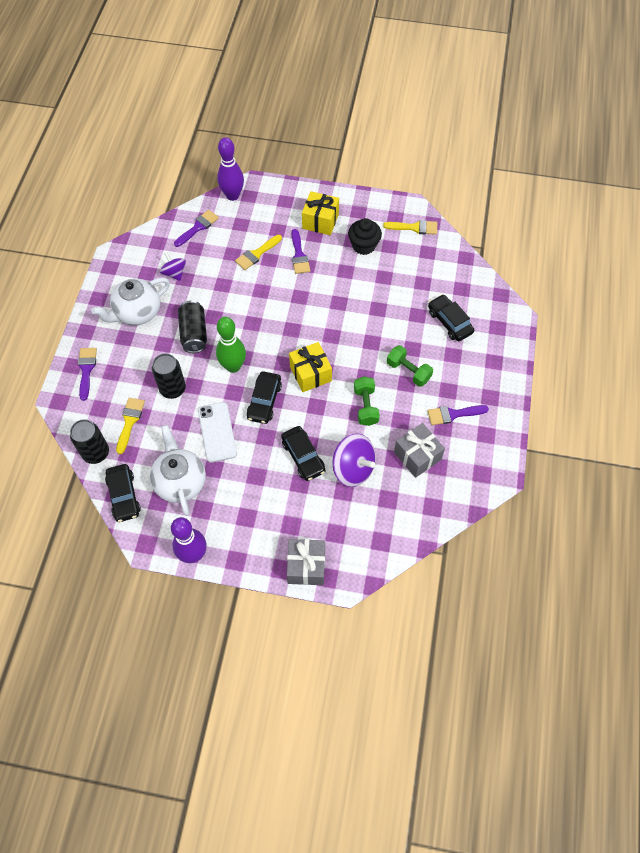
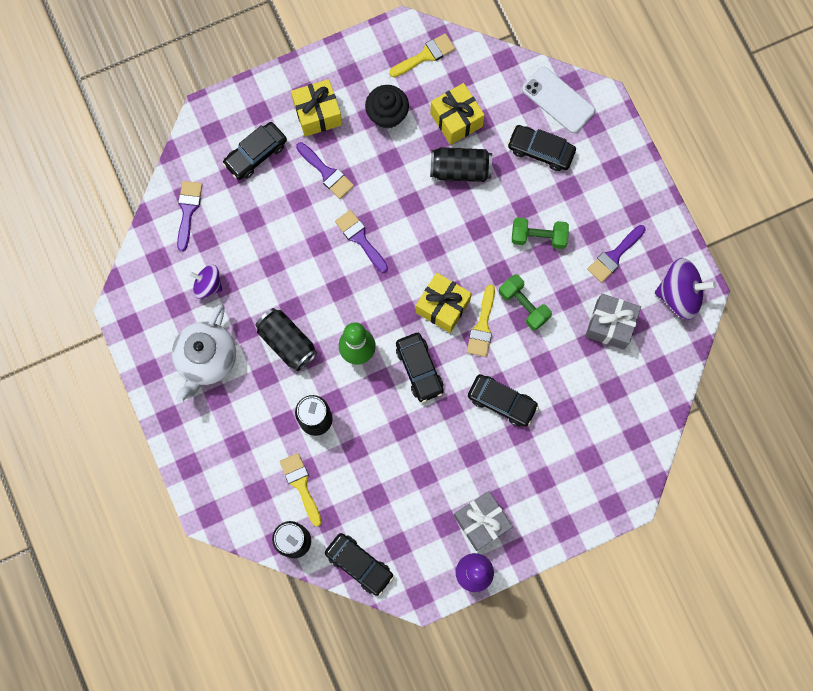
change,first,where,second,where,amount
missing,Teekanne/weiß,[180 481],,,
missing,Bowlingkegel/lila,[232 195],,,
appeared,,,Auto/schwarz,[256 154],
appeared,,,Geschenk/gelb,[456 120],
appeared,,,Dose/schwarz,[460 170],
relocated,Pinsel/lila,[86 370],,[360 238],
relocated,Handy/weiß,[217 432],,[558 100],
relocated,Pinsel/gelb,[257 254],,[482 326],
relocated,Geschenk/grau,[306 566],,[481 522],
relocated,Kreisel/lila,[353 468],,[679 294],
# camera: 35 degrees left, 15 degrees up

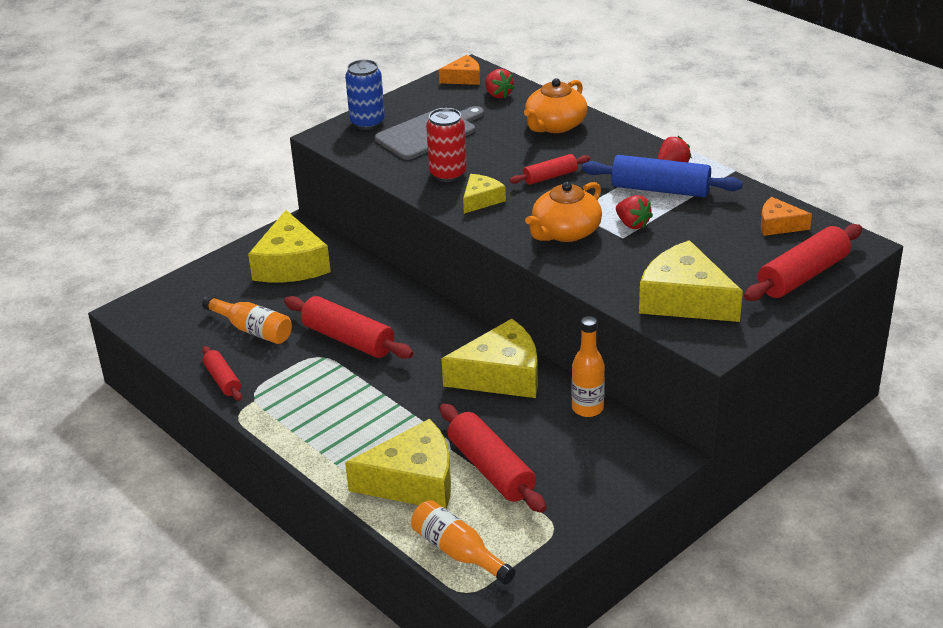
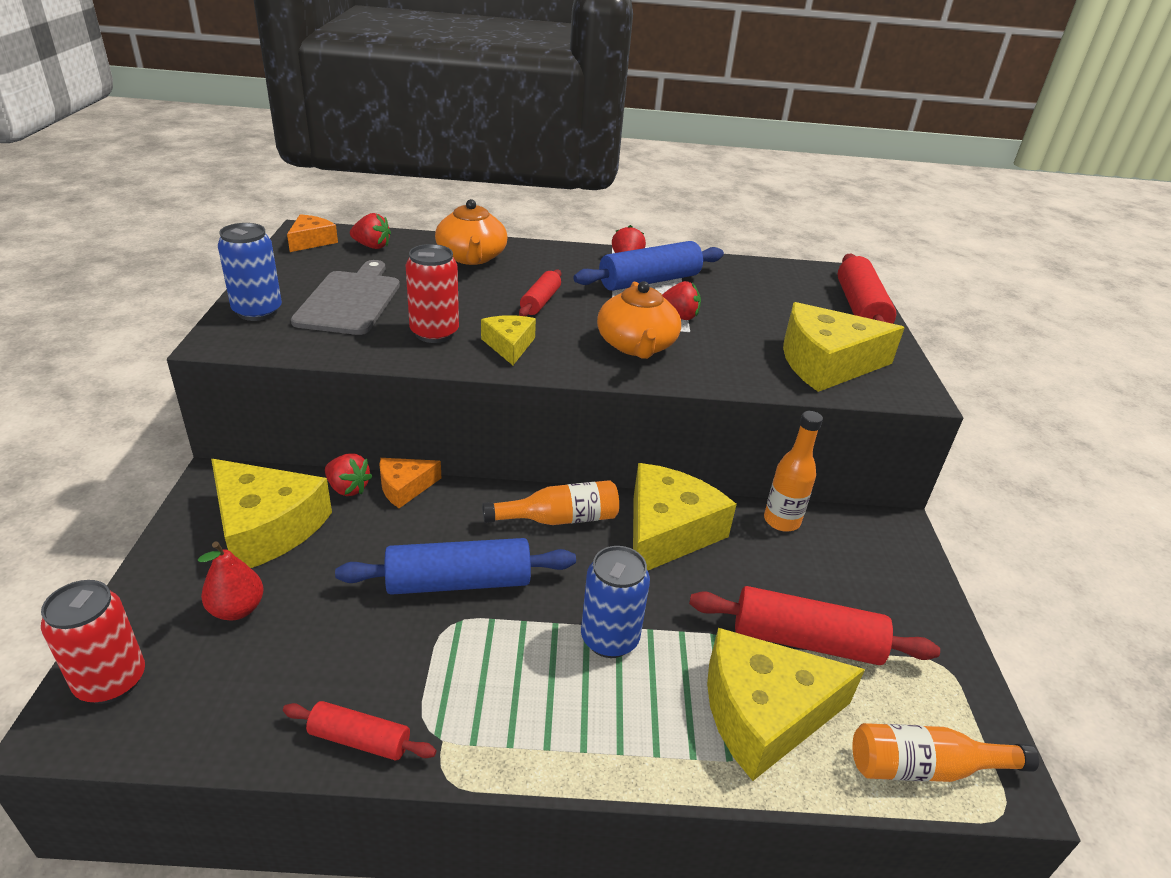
change,first,where,second,where,amount
appeared,,,Dose/rot,[111 681],
appeared,,,Birne/rot,[237 609],
appeared,,,Erdbeere/rot,[348 488],
appeared,,,Dose/blau,[609 639],
relocated,Flasche/orange,[252 330],,[559 519],
relocated,Käse/orange,[778 225],,[405 487],
colour,Nudelholz/rot,[348 339],Nudelholz/blau,[459 582],
spun,Käse/gelb,[413 481],,[764 713],135 degrees counterclockwise
# camera: 50 degrees left, 0 degrees up

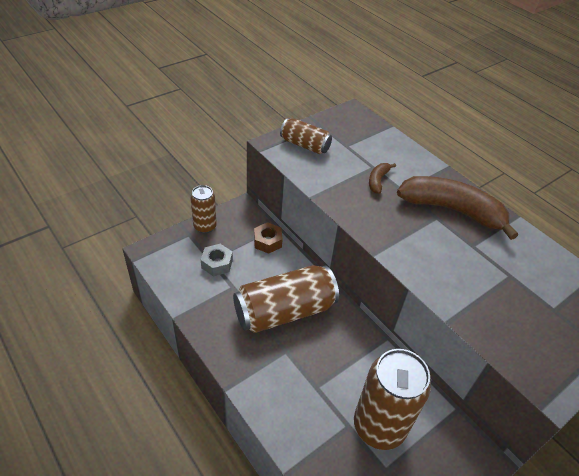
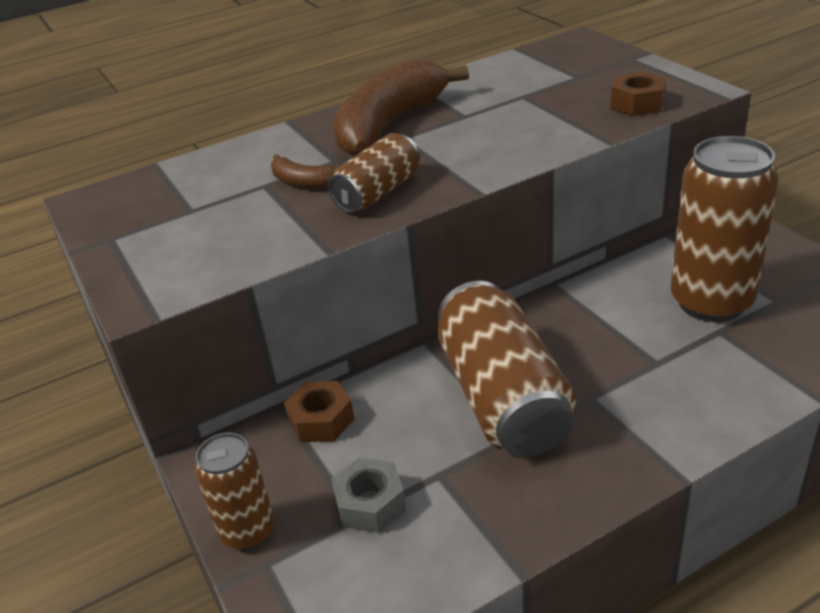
change,first,where,second,where,amount
appeared,,,Sechskantmutter/braun,[637 103],
relocated,Dose/braun,[305 145],,[378 192],
# camera: 75 degrees left, 10 degrees down

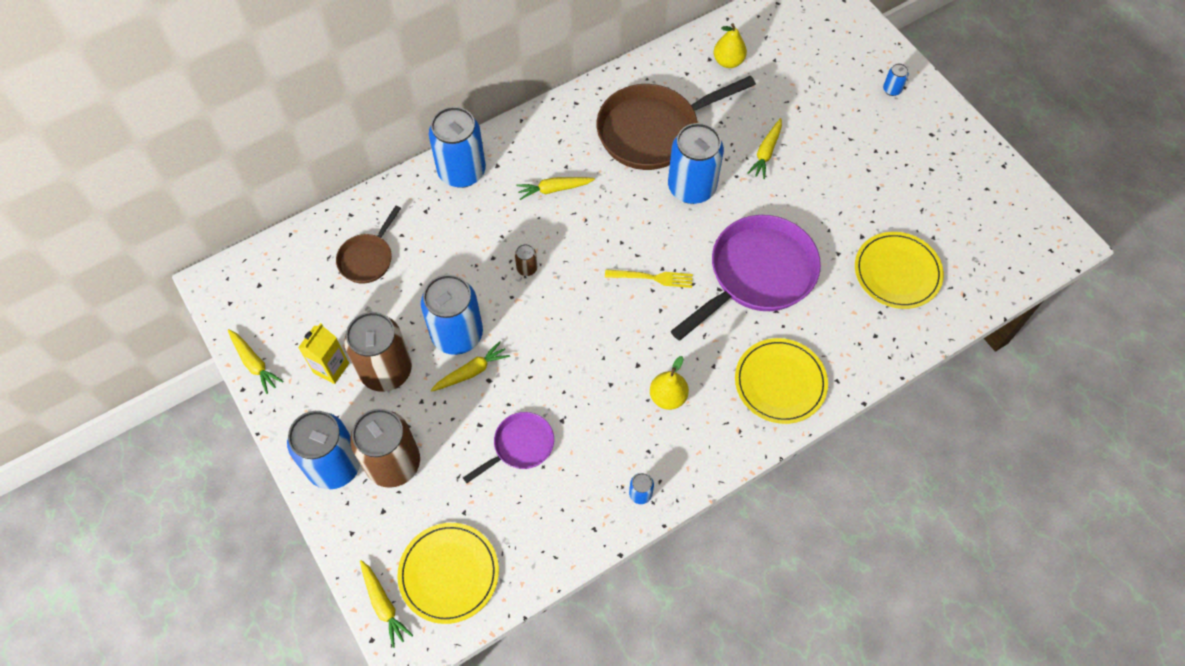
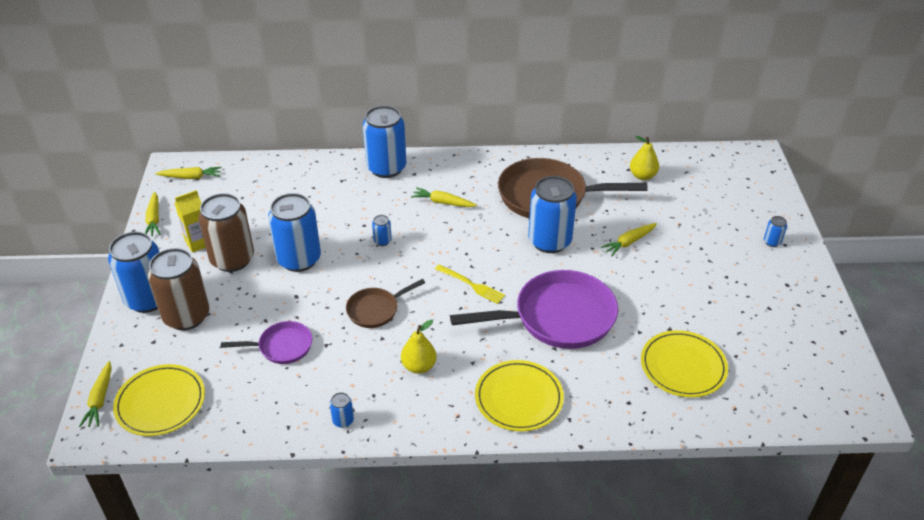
change,first,where,second,where,amount
relocated,Pfanne/braun,[368 258],,[375 310],
relocated,Karotte/gelb,[471 371],,[191 177],
colour,Dose/braun,[527 268],Dose/blau,[382 241],
# camera: 30 degrees right, 20 degrees down

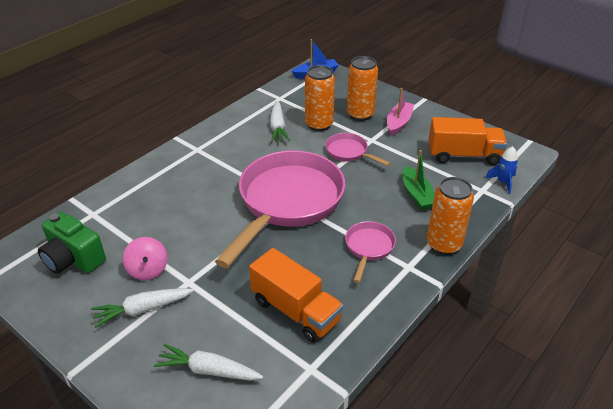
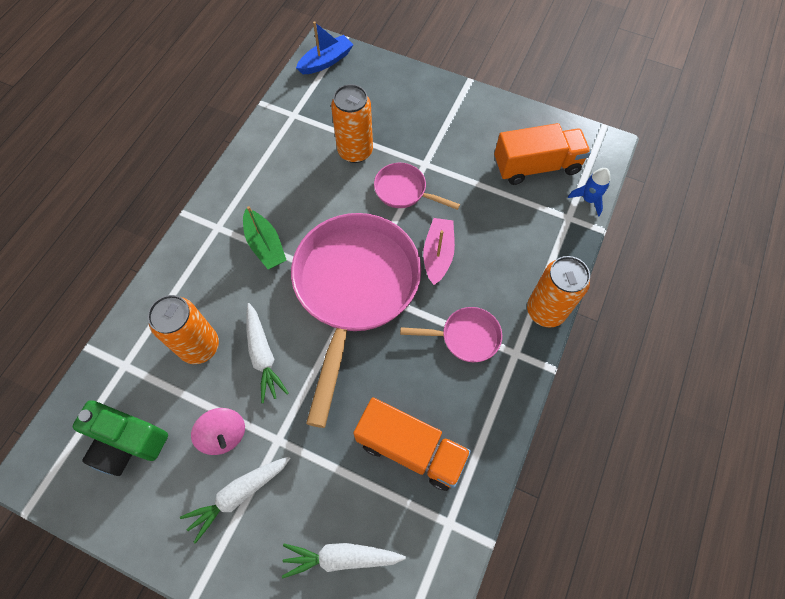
change,first,where,second,where,amount
relocated,Karotte/weiß,[278 127],,[263 355],
relocated,Dose/orange,[360 114],,[200 346],
relocated,Boot/rosa,[398 123],,[438 254],
relocated,Boot/grün,[417 194],,[265 245],
spun,Pfanne/rosa,[368 248],,[465 337],90 degrees clockwise
# camera: 15 degrees left, 25 degrees up

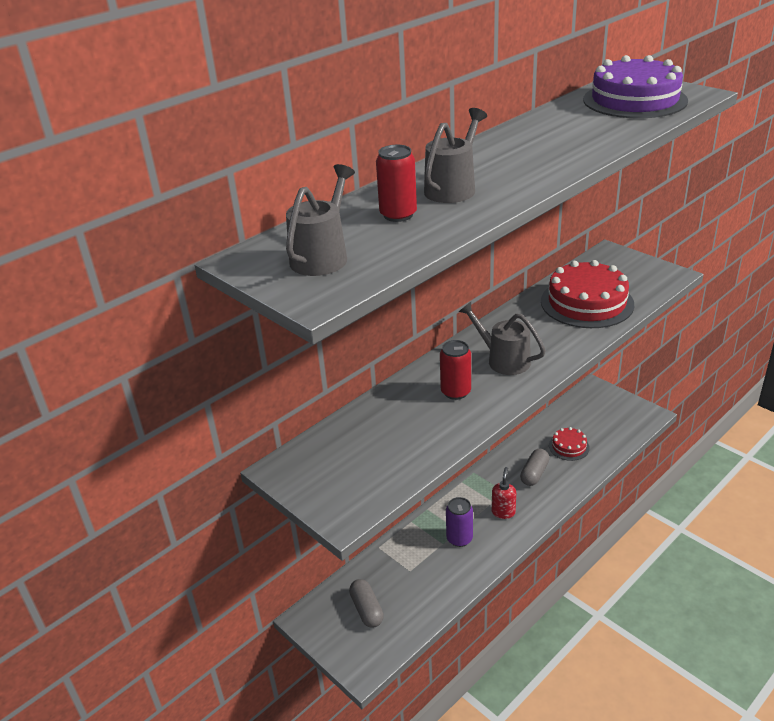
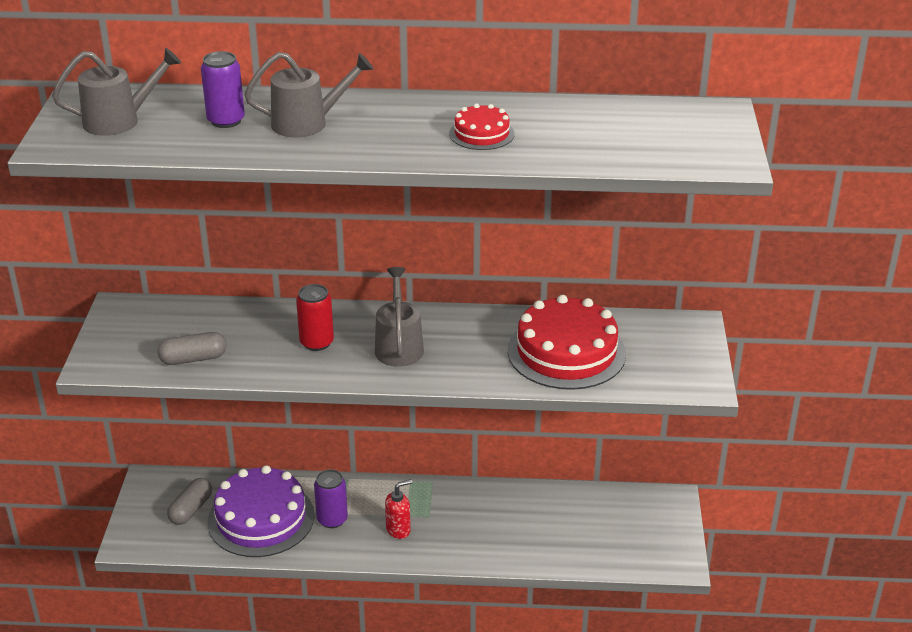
change,first,where,second,where,amount
relocated,Kapsel/grau,[534 474],,[193 359],
relocated,Kuchen/rot,[569 446],,[481 134],
relocated,Kuchen/lila,[634 100],,[261 518],
colour,Dose/rot,[398 215],Dose/lila,[226 121],
# camera: 45 degrees right, 0 degrees up

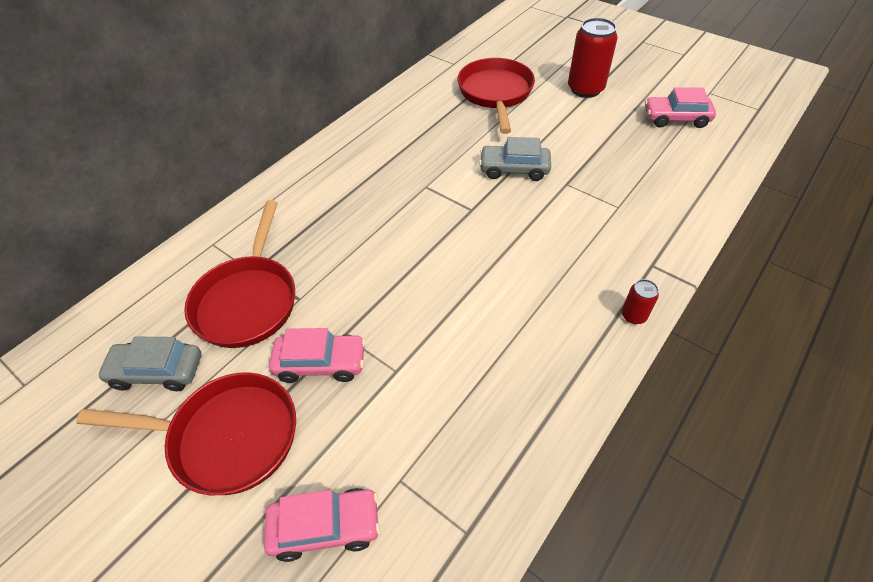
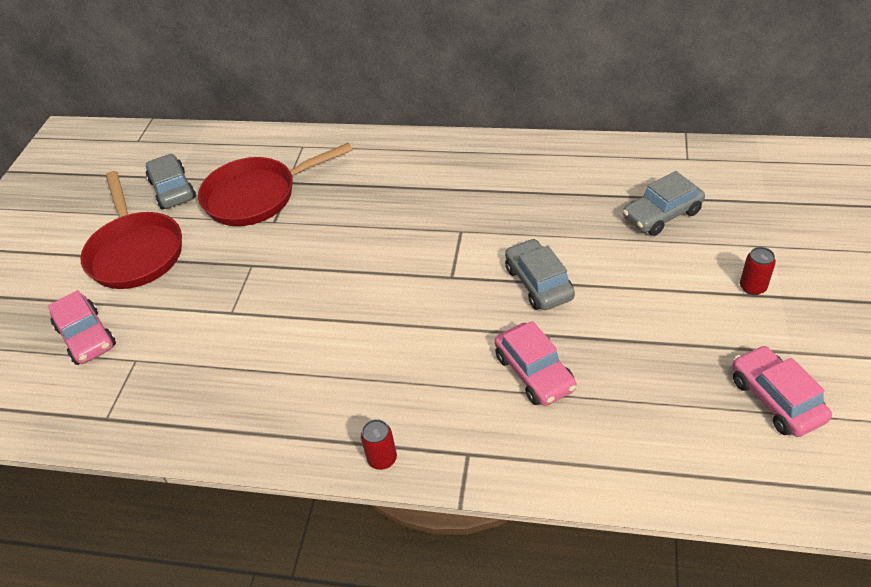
change,first,where,second,where,amount
relocated,Auto/rosa,[321 363],,[534 372],
exchanged,Pfanne/rot,[495 94],Auto/grau,[662 215],
size,Dose/rot,[585 89],,[752 287],x0.49
# camera: 65 degrees right, 5 degrees down

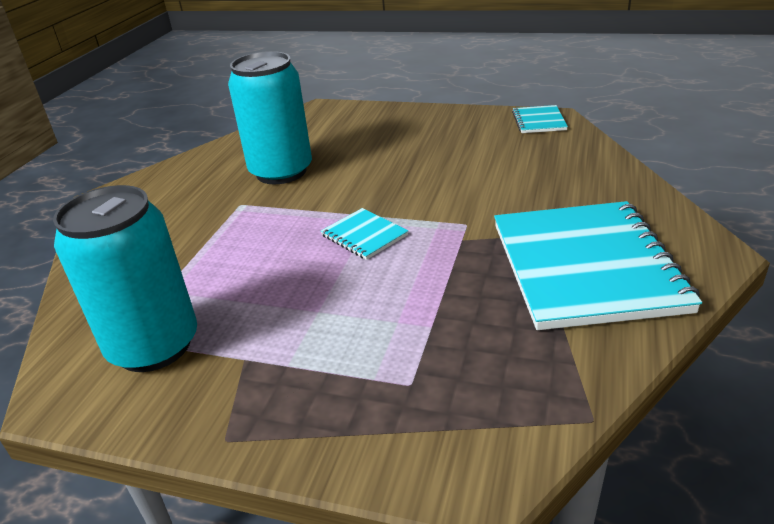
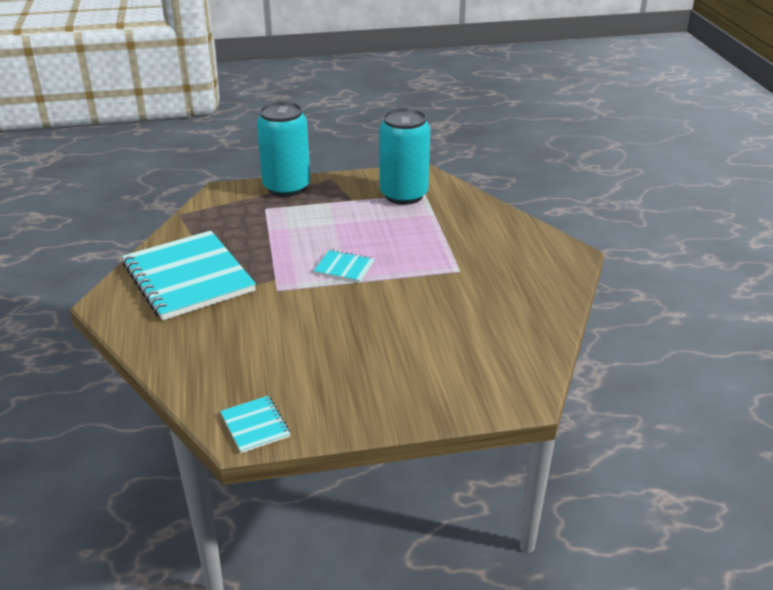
change,first,where,second,where,amount
relocated,Dose/türkis,[281 172],,[286 187],
# camera: 150 degrees right, 0 degrees up

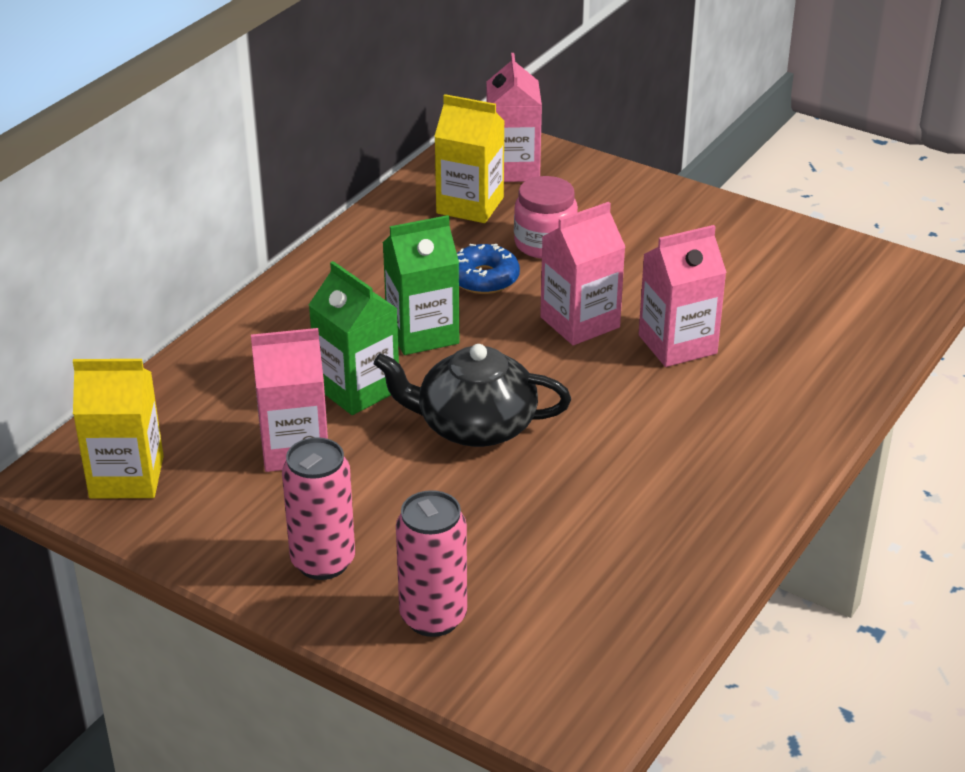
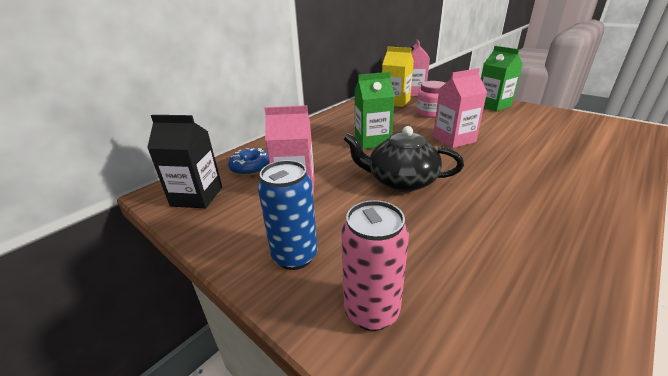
change,first,where,second,where,amount
missing,Getränkekarton/rosa,[677 344],,,
relocated,Getränkekarton/grün,[357 389],,[493 105],
relocated,Donut/blau,[484 278],,[251 167],
colour,Getränkekarton/gelb,[126 477],Getränkekarton/schwarz,[197 196],
colour,Dose/rosa,[323 562],Dose/blau,[295 256],
# camera: 10 degrees right, 5 degrees down

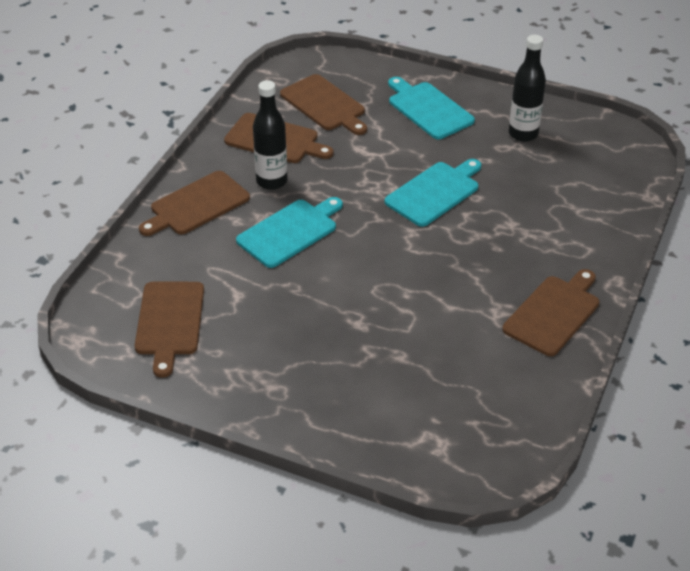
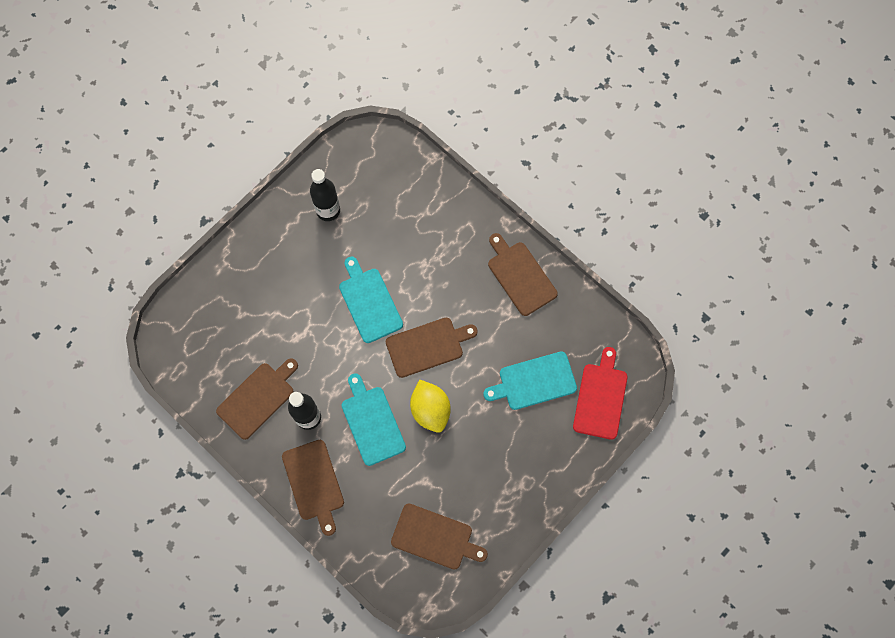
change,first,where,second,where,amount
appeared,,,Zitrone/gelb,[430 410],
appeared,,,Schneidebrett/rot,[600 398],
relocated,Schneidebrett/braun,[324 104],,[427 346],
relocated,Schneidebrett/türkis,[428 109],,[534 382],
# camera: 70 degrees left, 30 degrees up

